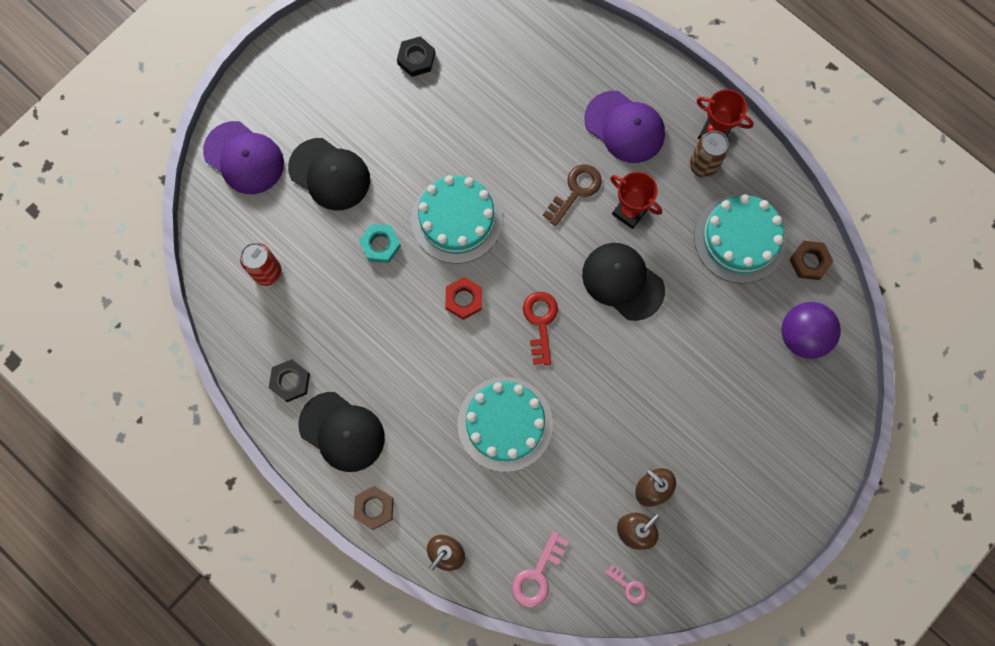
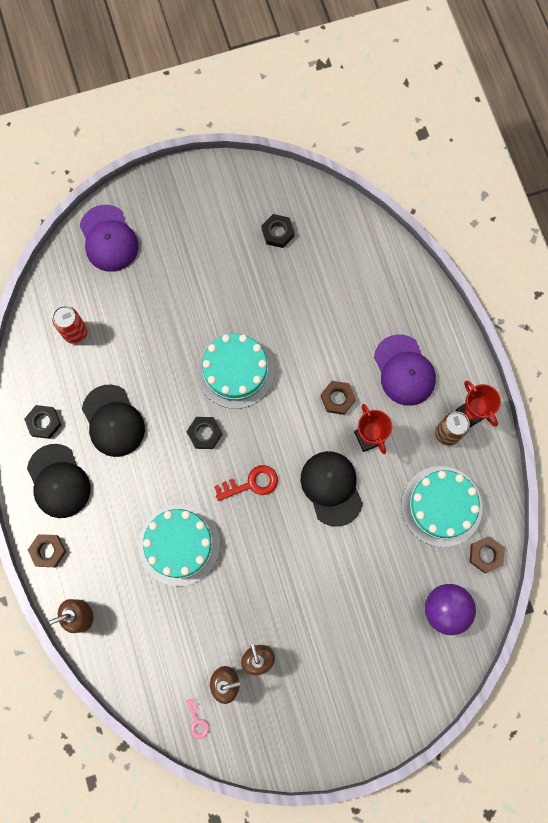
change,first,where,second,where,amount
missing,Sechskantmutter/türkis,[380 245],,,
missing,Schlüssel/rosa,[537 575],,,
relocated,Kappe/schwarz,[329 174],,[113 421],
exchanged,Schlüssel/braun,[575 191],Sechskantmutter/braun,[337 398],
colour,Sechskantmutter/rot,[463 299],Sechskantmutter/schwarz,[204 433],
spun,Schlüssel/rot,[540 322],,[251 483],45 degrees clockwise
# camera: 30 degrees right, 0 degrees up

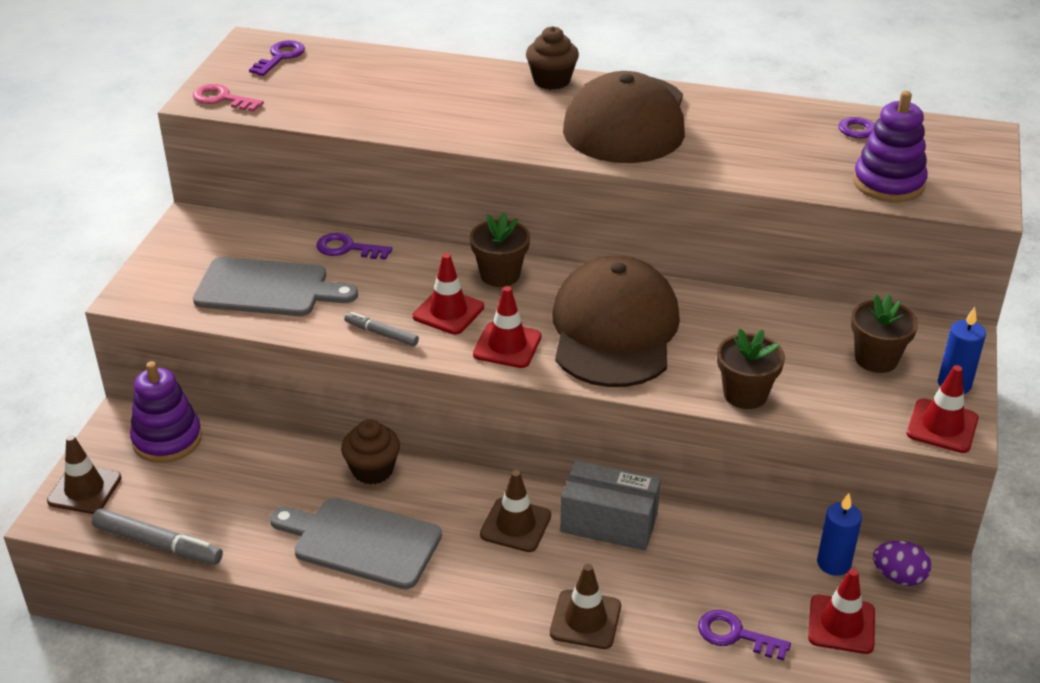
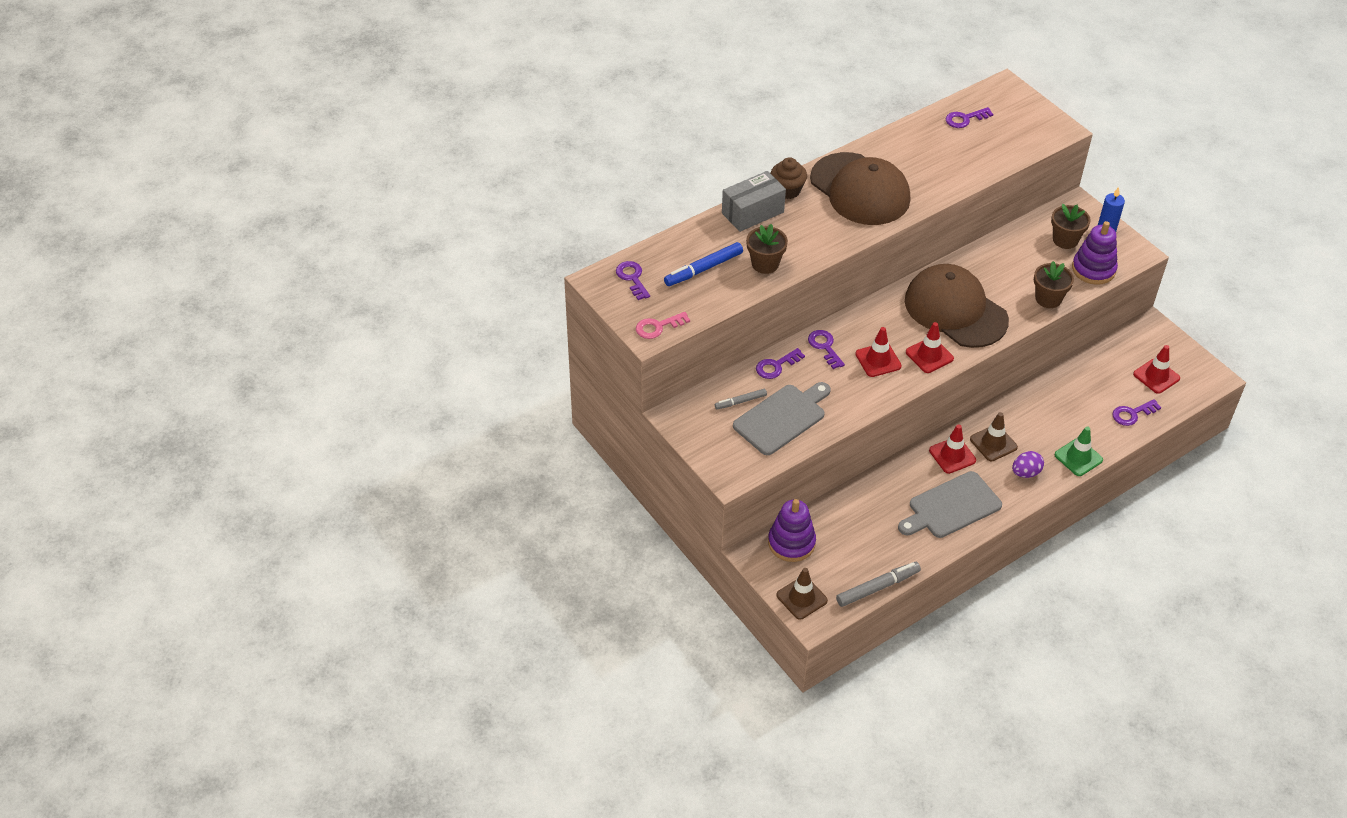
change,first,where,second,where,amount
missing,Muffin/braun,[372 470],,,
missing,Kerze/blau,[833 563],,,
appeared,,,Filzstift/blau,[703 269],
appeared,,,Schlüssel/lila,[824 347],
relocated,Filzstift/grau,[381 334],,[740 402],
relocated,Blumentopf/braun,[500 275],,[765 264],
relocated,Schachtel/grau,[609 523],,[752 212],
relocated,Stapelspielzeug/lila,[888 183],,[1093 269],
relocated,Ei/lila,[898 577],,[1025 473],
relocated,Leitkegel/rot,[942 426],,[952 455],
colour,Leitkegel/braun,[585 620],Leitkegel/grün,[1078 457],
# camera: 50 degrees left, 10 degrees up

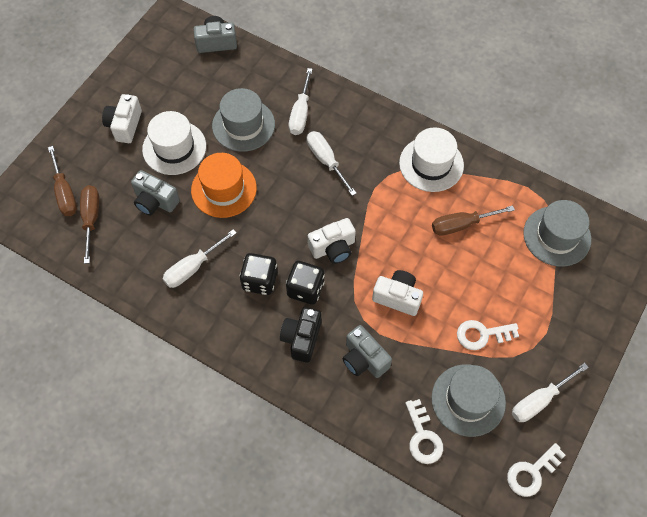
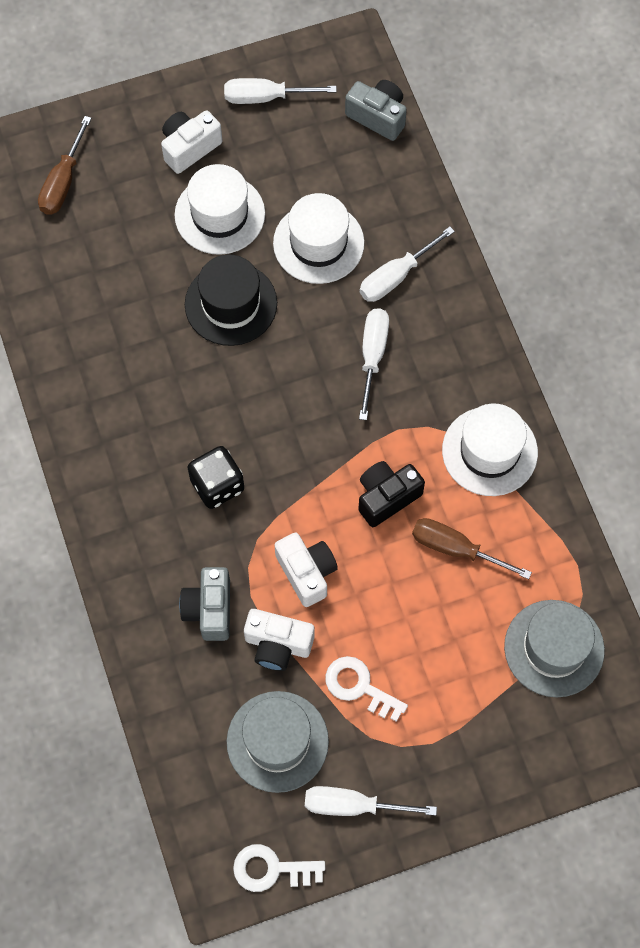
change,first,where,second,where,amount
missing,Schraubenzieher/braun,[91 219],,,
missing,Kamera/grau,[155 201],,,
missing,Spielwürfel/schwarz,[260 281],,,
missing,Schlüssel/weiß,[423 437],,,
relocated,Schraubenzieher/weiß,[193 267],,[266 97],
relocated,Kamera/schwarz,[302 338],,[386 497],
relocated,Kamera/weiß,[333 248],,[278 644],
colour,Hut/orange,[224 189],Hut/schwarz,[231 304],
colour,Hut/grau,[243 125],Hut/weiß,[318 243],
# camera: 40 degrees right, 5 degrees up

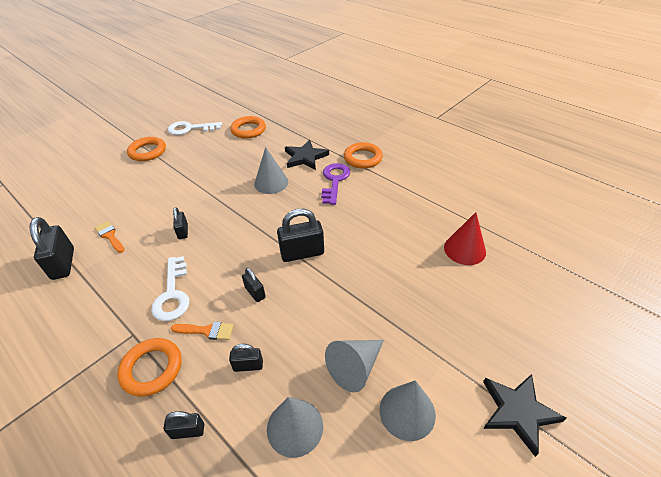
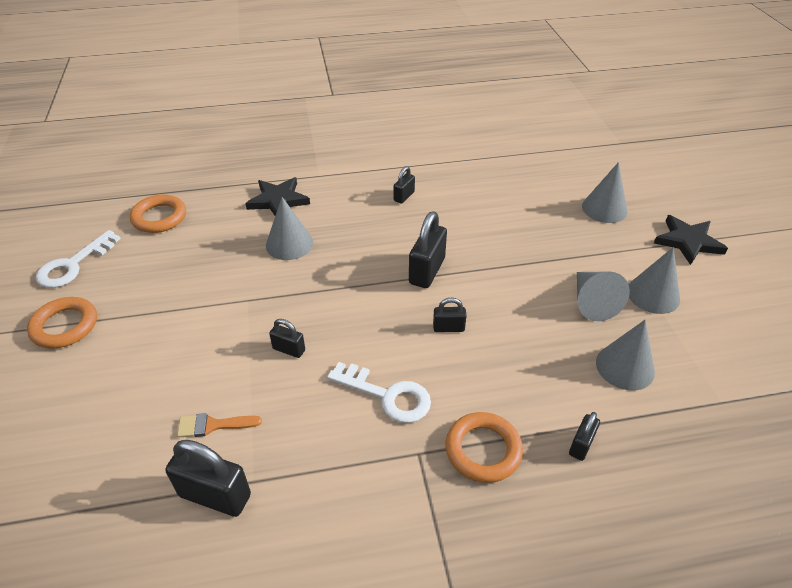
change,first,where,second,where,amount
missing,Pinsel/orange,[207 331],,,
missing,Schlüssel/lila,[334 181],,,
missing,Ring/orange,[363 158],,,
missing,Kegel/rot,[464 249],,,
appeared,,,Kegel/grau,[604 208],
relocated,Vorhängeschloss/schwarz,[248 365],,[404 196],
# camera: 55 degrees left, 0 degrees up

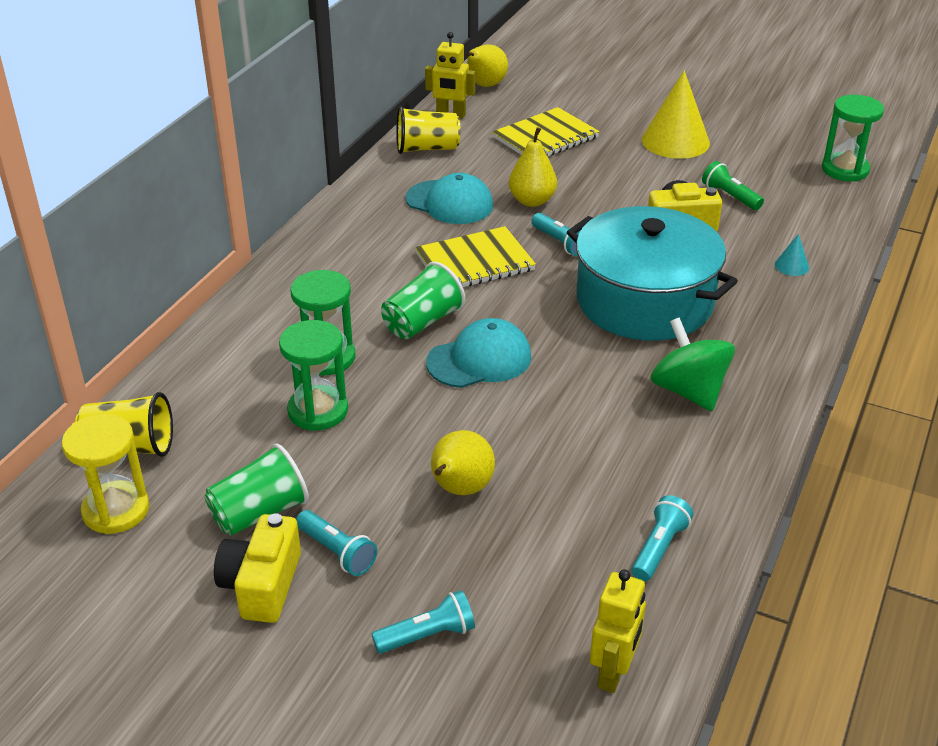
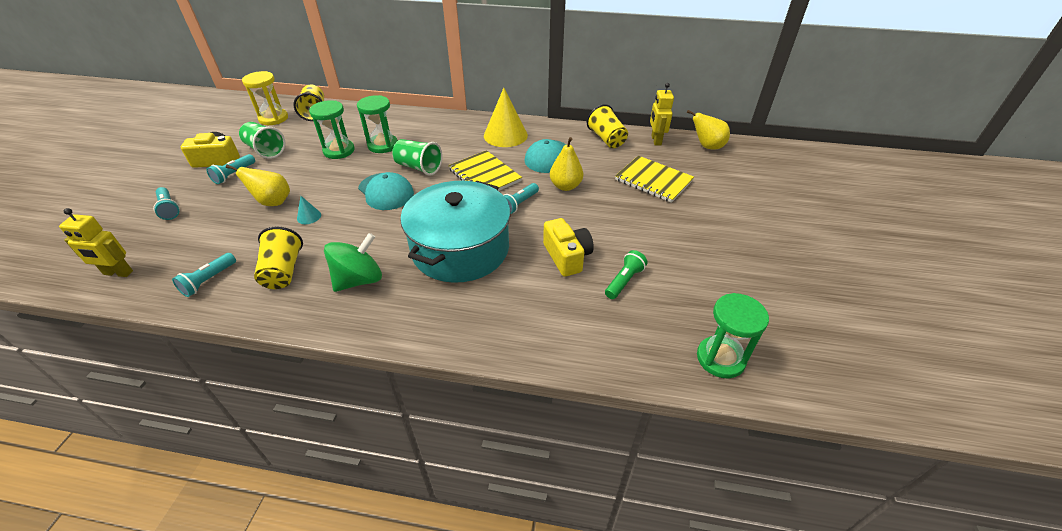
change,first,where,second,where,amount
appeared,,,Becher/gelb,[283 271],
relocated,Kegel/gelb,[675 141],,[505 135],
relocated,Kegel/türkis,[791 266],,[309 216],
spun,Taschenlampe/türkis,[659 548],,[208 281],105 degrees clockwise
# camera: 75 degrees right, 5 degrees up

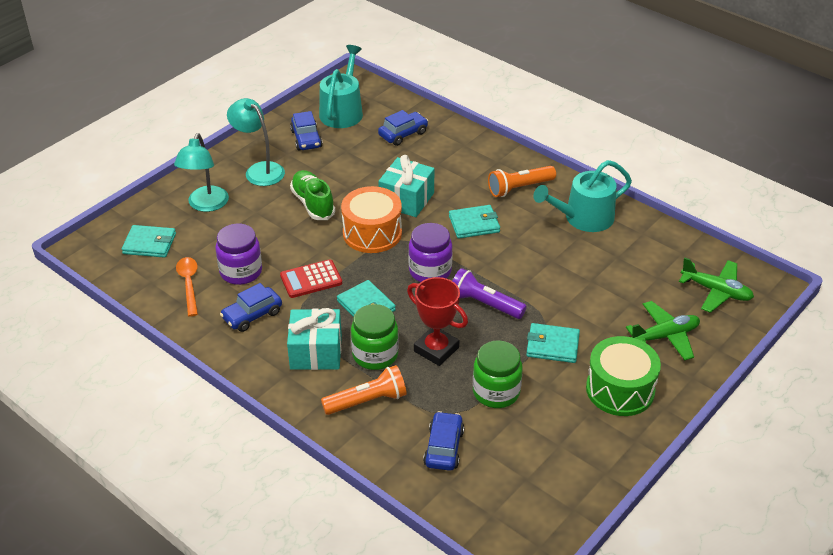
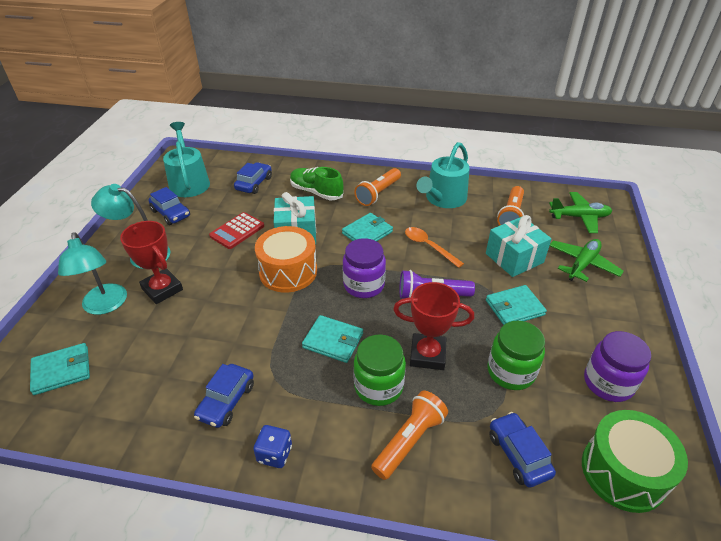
change,first,where,second,where,amount
appeared,,,Pokal/rot,[162 289],
appeared,,,Spielwürfel/blau,[274 454],
appeared,,,Taschenlampe/orange,[511 215],
relocated,Löffel/orange,[189 284],,[428 246],
relocated,Einmachglas/lila,[241 272],,[608 383],
relocated,Taschenrechner/rot,[311 279],,[237 231],
relocated,Geschenk/türkis,[316 352],,[514 258],
relocated,Schuh/grün,[313 204],,[316 192],
relocated,Trommel/grün,[620 389],,[623 472],
# camera: 30 degrees left, 0 degrees up

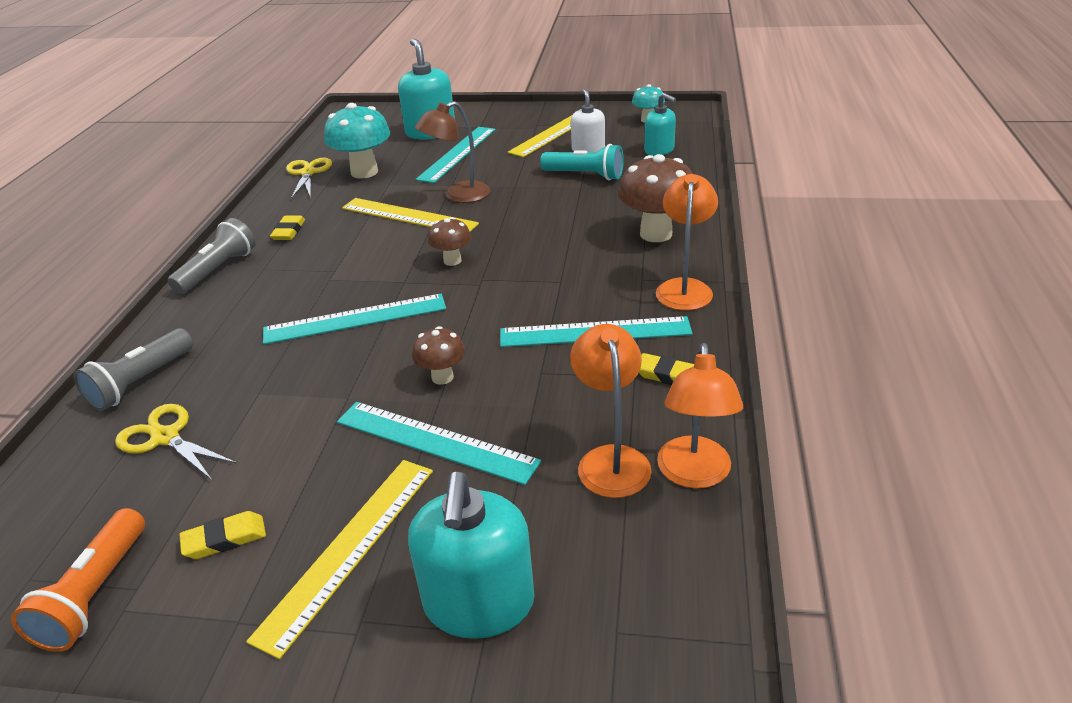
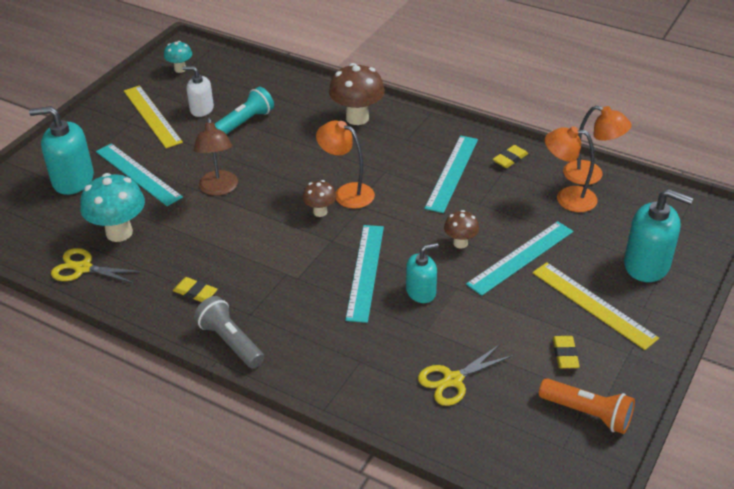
change,first,where,second,where,amount
missing,Taschenlampe/grau,[141 382],,,
missing,Lineal/gelb,[408 216],,,
relocated,Seifenspender/türkis,[659 150],,[421 292],
relocated,Lampe/orange,[684 288],,[347 193],
# camera: 70 degrees left, 5 degrees up

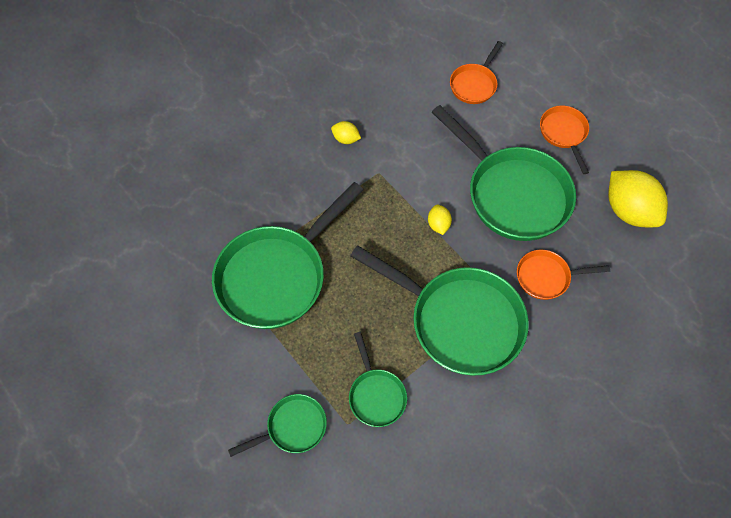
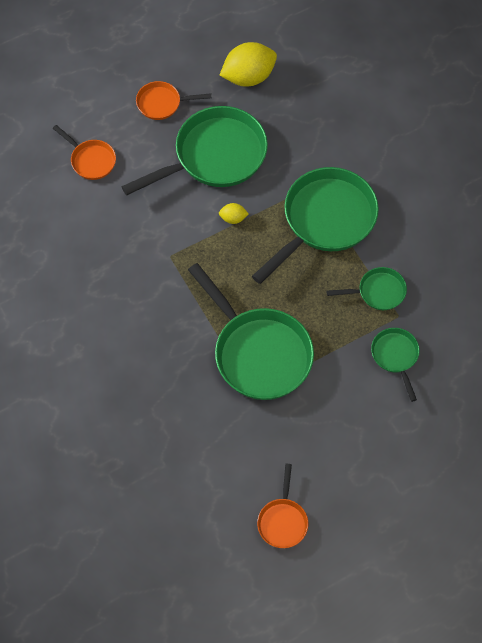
change,first,where,second,where,amount
missing,Zitrone/gelb,[346 139],,,
relocated,Pfanne/orange,[546 277],,[283 521],
# camera: 80 degrees left, 0 degrees up

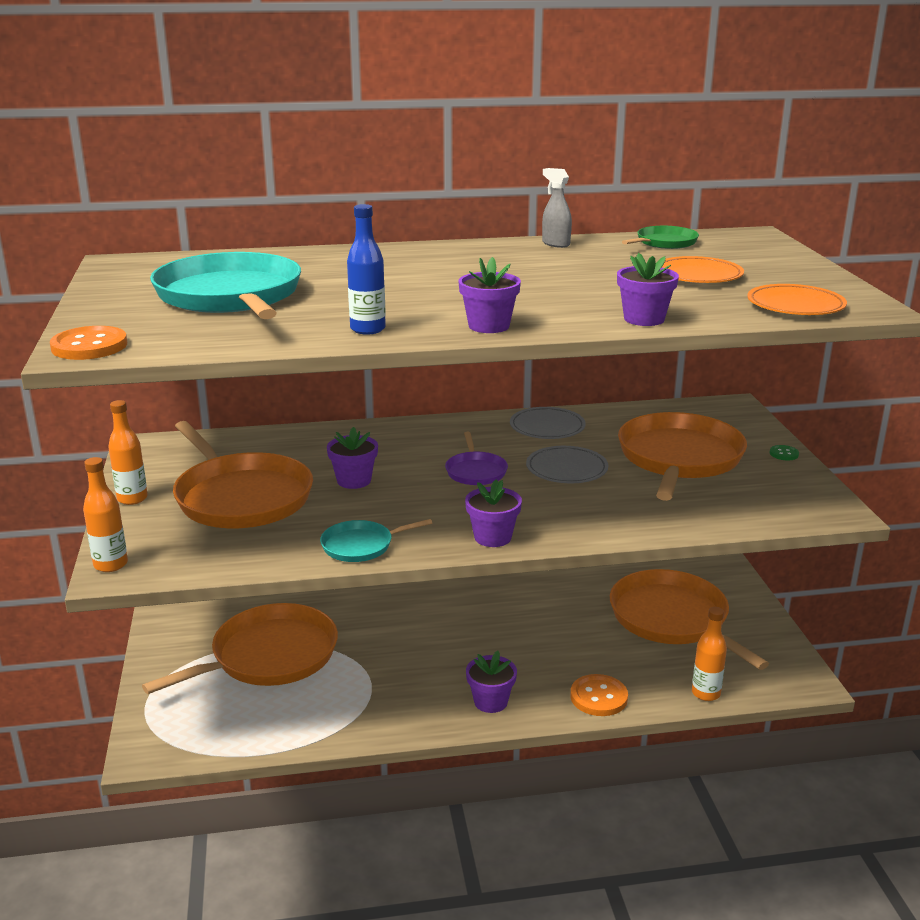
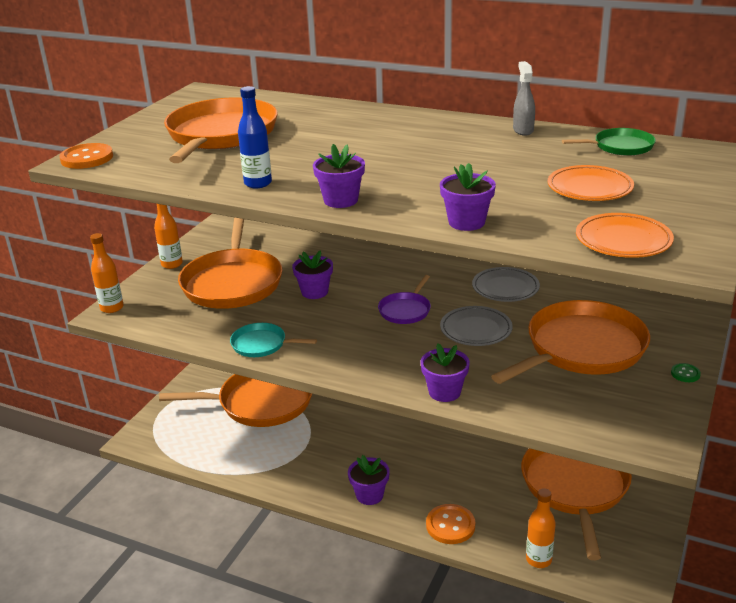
change,first,where,second,where,amount
relocated,Blumentopf/lila,[492 537],,[444 392],
colour,Pfanne/türkis,[230 296],Pfanne/orange,[220 135],
# camera: 35 degrees right, 5 degrees up

